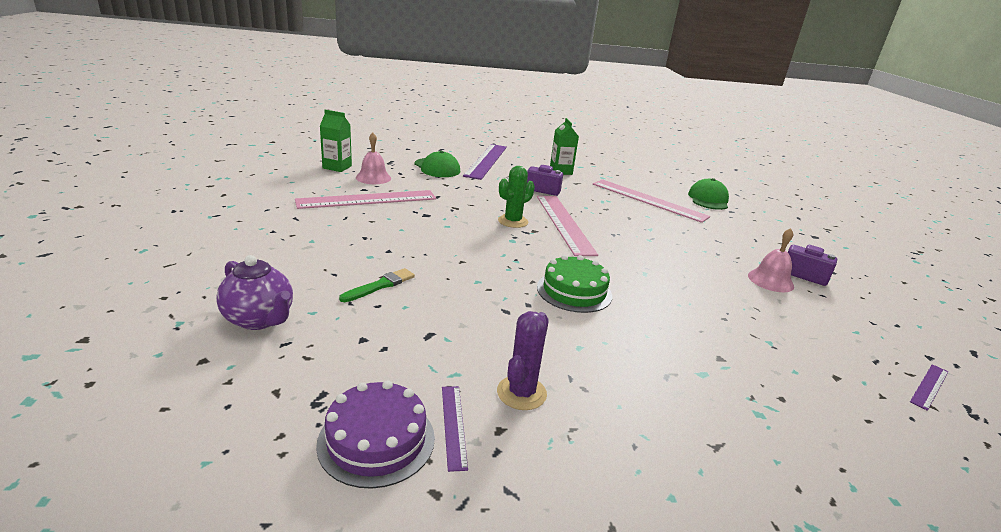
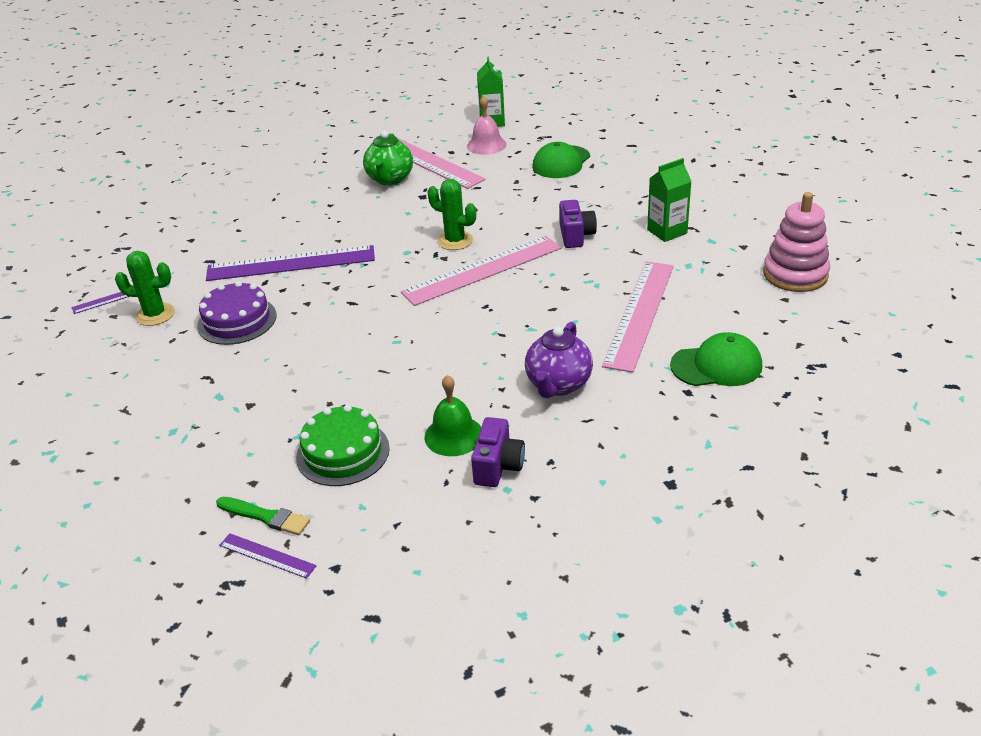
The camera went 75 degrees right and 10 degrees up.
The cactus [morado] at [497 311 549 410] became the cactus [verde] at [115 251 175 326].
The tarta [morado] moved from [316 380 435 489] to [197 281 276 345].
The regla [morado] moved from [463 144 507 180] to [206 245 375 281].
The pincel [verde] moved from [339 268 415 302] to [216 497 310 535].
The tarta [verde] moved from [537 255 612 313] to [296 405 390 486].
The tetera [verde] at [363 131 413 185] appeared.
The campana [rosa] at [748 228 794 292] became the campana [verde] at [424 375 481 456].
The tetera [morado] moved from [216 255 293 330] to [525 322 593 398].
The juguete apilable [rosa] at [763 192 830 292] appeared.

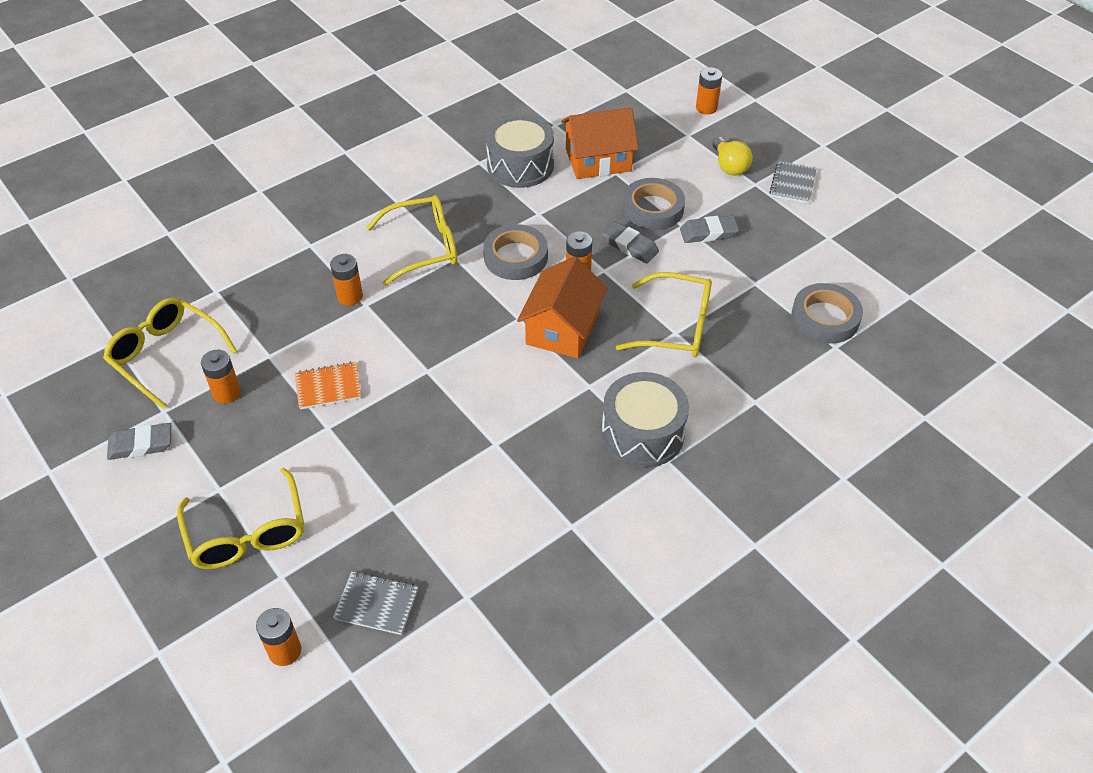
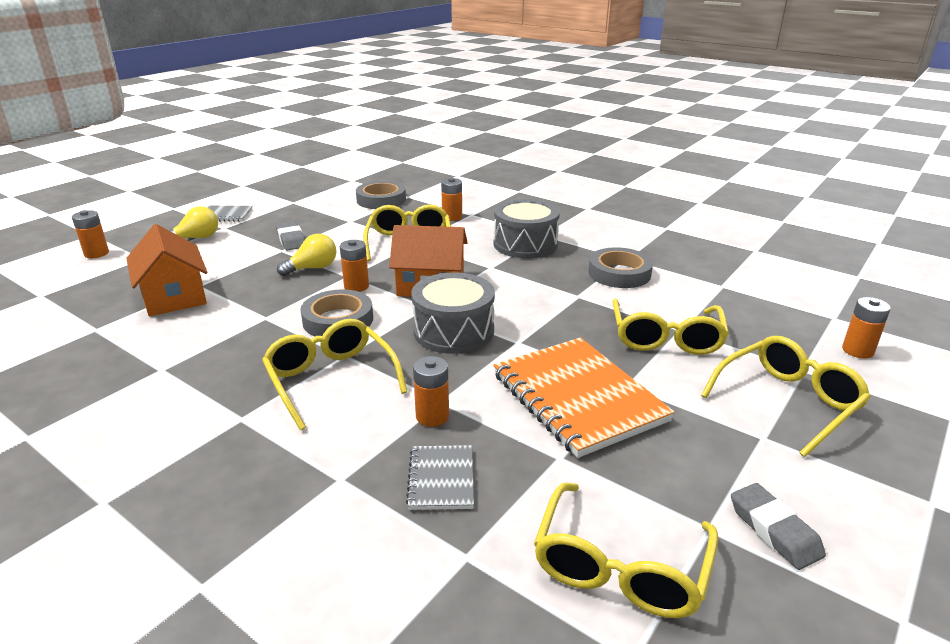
The camera went 105 degrees left and 20 degrees down.
The goma de borrar [gris] at [602 222 659 263] was replaced by the bombilla [amarillo] at [277 234 336 276].
The cuaderno [gris] moved from [333 571 418 635] to [406 445 474 510].
The tambor [gris] moved from [486 114 554 188] to [411 272 495 354].
The pila [naranja] moved from [201 350 241 404] to [441 178 462 221].
The cuaderno [naranja] at [295 362 361 410] changed to 2.09 times the size.
The cinta adhesiva [gris] moved from [622 178 685 230] to [588 247 653 288].
The gafas [amarillo] at [612 299 729 355] appeared.

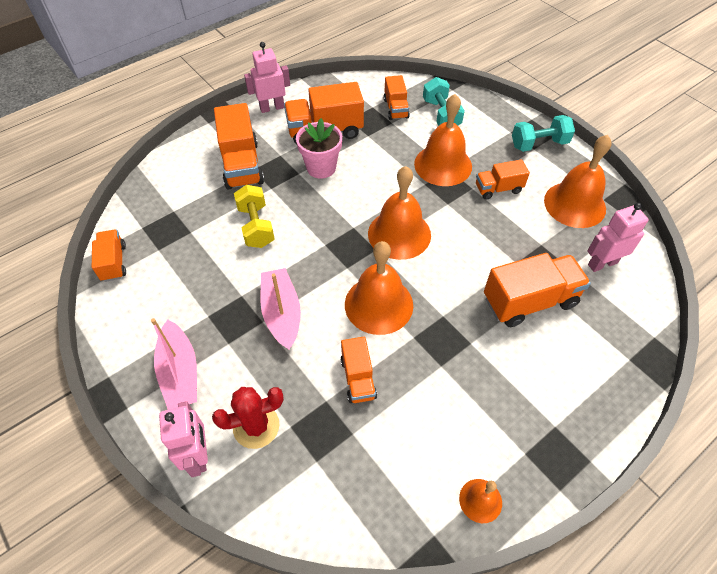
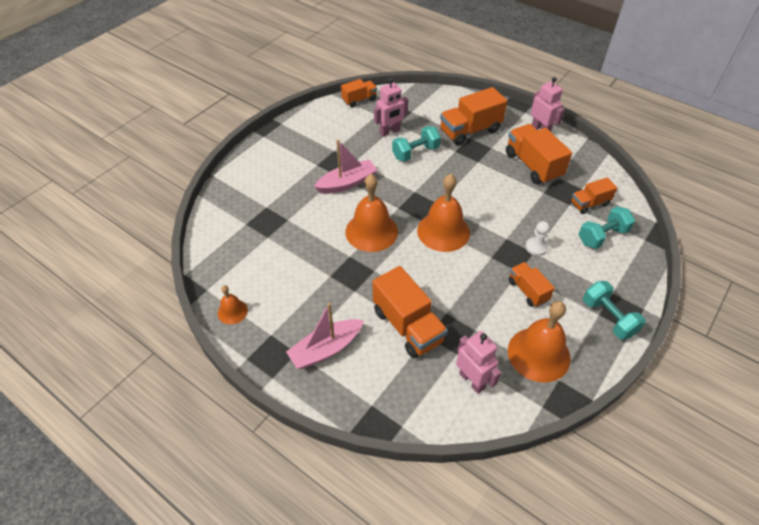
The camera went 75 degrees right and 5 degrees down.
The barco [rosa] moved from [151 318 197 410] to [286 303 364 369].
The robot [rosa] moved from [159 401 208 477] to [374 78 408 137].
The mancuerna [amarillo] at [234 185 275 248] became the mancuerna [turquesa] at [392 126 441 162].
The campana [naranja] at [414 94 472 186] was replaced by the peón [blanco] at [526 221 550 256].
The cactus [rojo] at [212 387 284 449] disappeared.
The maceta [rosa] at [296 118 342 179] disappeared.
The camión [naranja] at [341 337 377 403] disappeared.

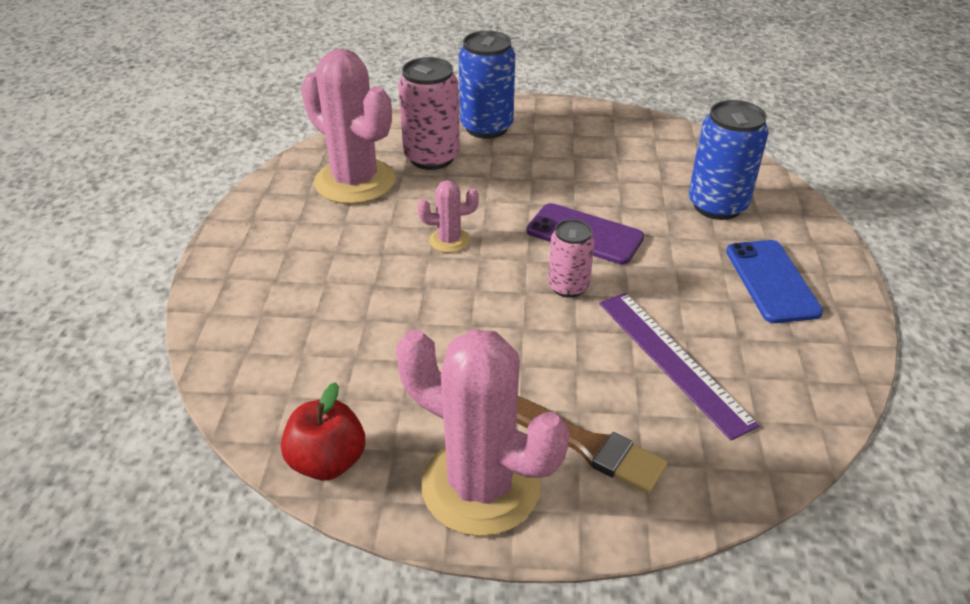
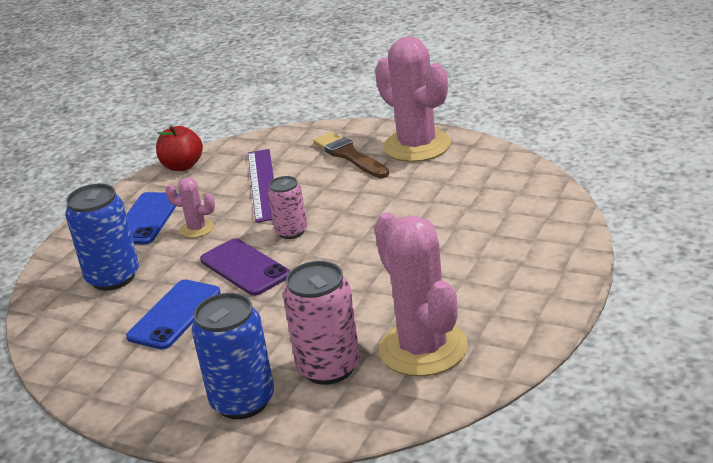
The camera went 155 degrees left and 10 degrees down.
The móvil [azul] at [126 280 221 350] appeared.
The manzana [rojo] moved from [281 382 365 480] to [156 126 203 171].
The cactus [rosa] moved from [418 180 479 253] to [165 178 215 238].

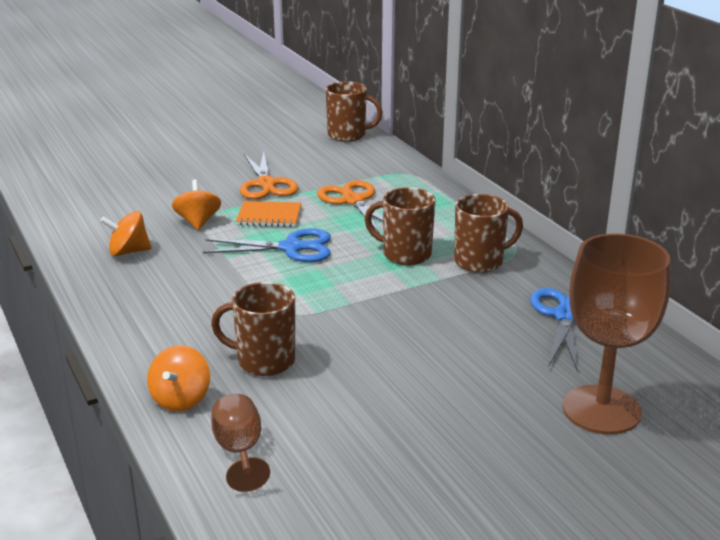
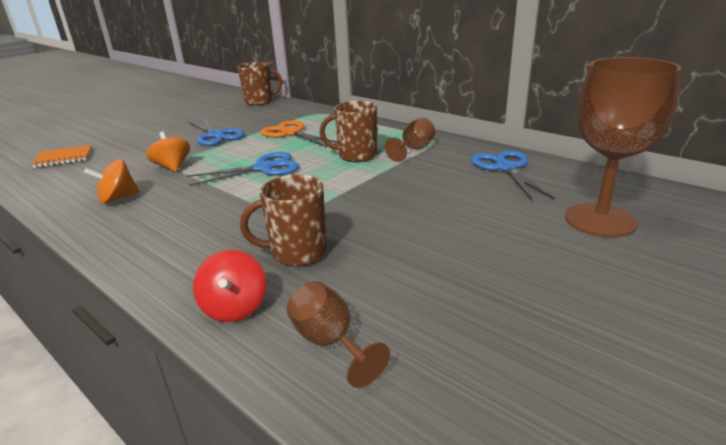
The camera went 20 degrees left and 0 degrees up.
The cuaderno [naranja] moved from [236 201 301 227] to [31 145 92 168].
The tijeras [naranja] at [240 151 298 199] became the tijeras [azul] at [188 118 244 146].
The peonza [naranja] at [147 345 210 411] became the peonza [rojo] at [193 250 266 322].
The taza [marrón] at [454 194 523 273] was replaced by the copa [marrón] at [385 118 435 162].

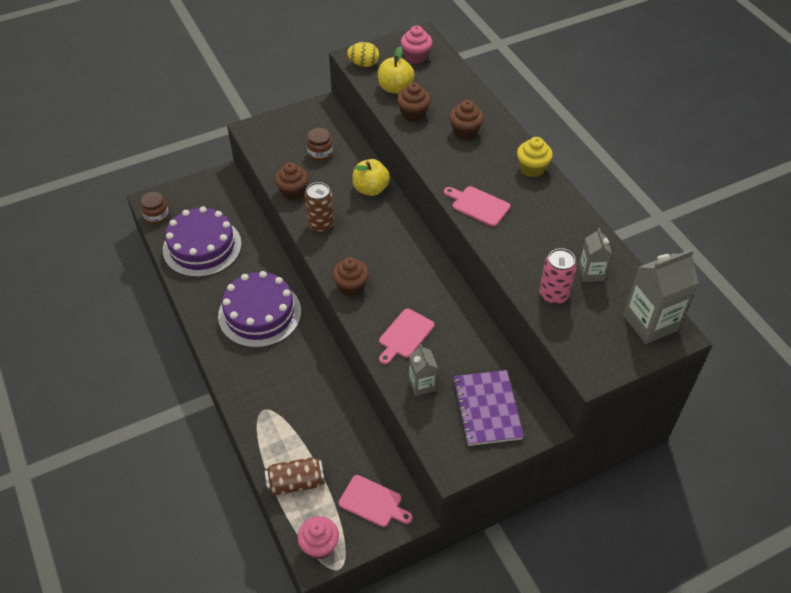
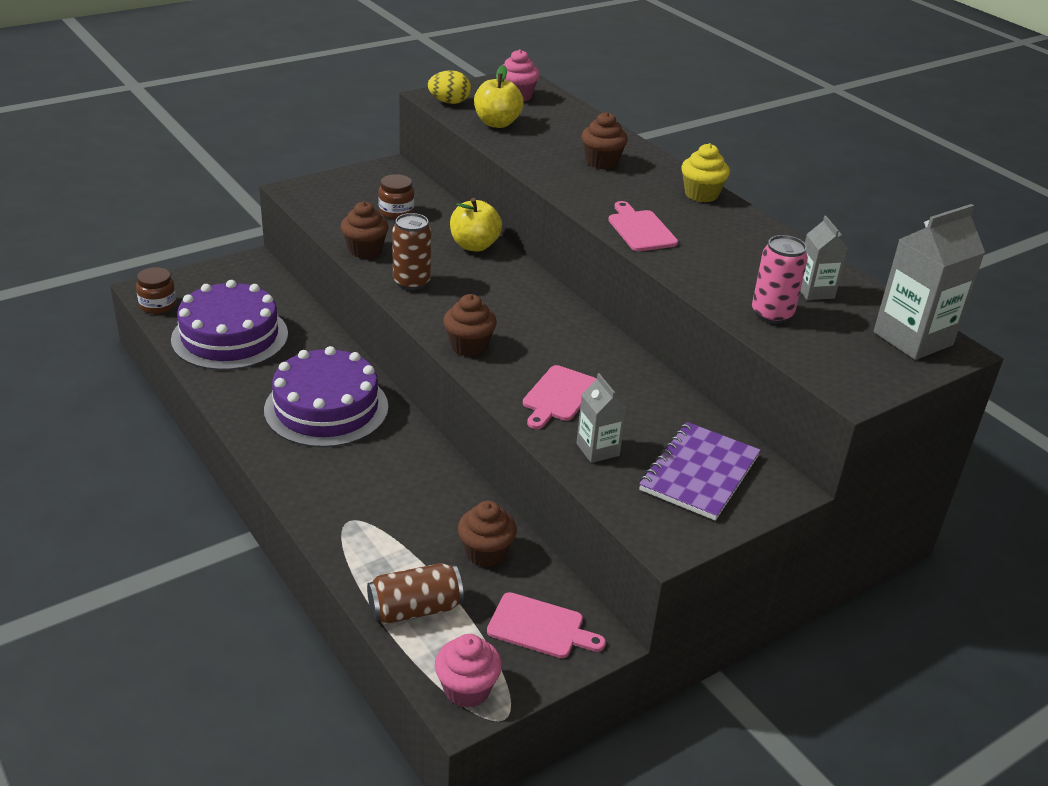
The camera went 10 degrees left and 15 degrees down.
The magdalena [marrón] moved from [397 82 431 122] to [458 501 517 567].
The tabla de cortar [rosa] at [444 186 510 227] turned 45 degrees clockwise.
The cuaderno [morado] at [453 370 524 446] turned 45 degrees clockwise.

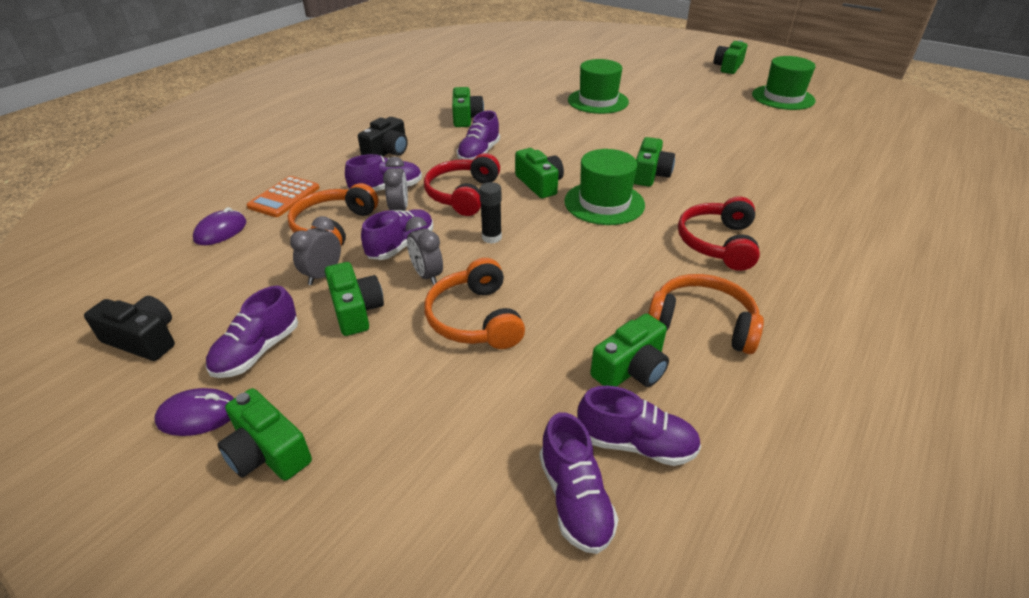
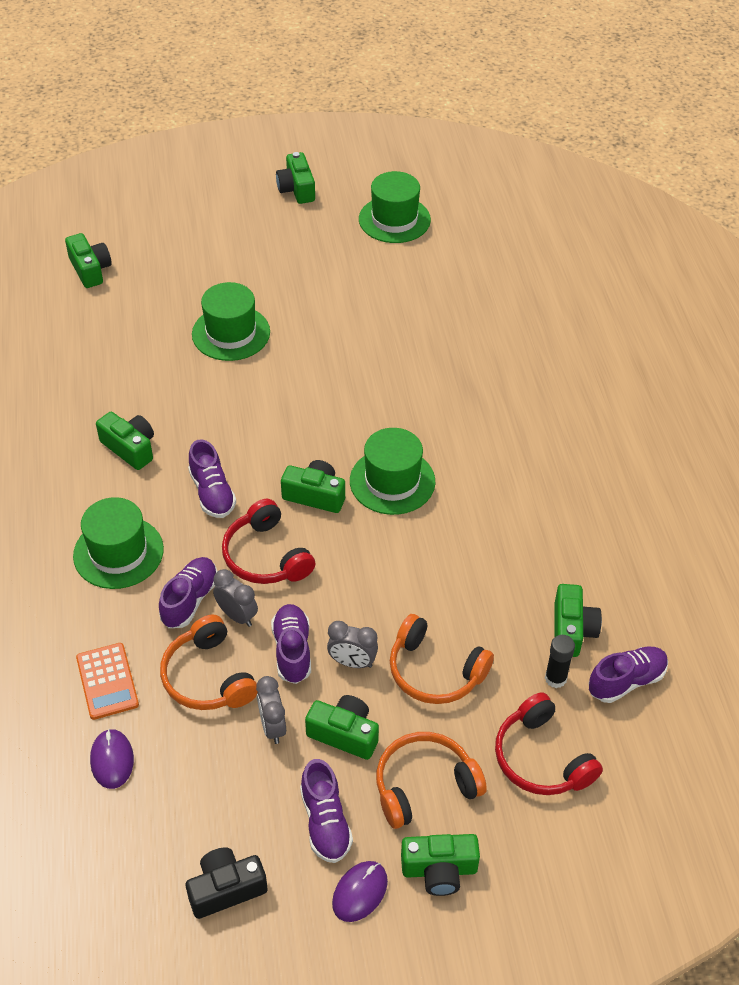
The camera went 45 degrees left and 10 degrees up.
The cámara [verde] moved from [634 137 675 187] to [65 233 112 288].
The cámara [negro] at [358 117 408 156] was replaced by the sombrero [verde] at [73 497 164 589].
The auriculares [naranja] moved from [648 274 764 354] to [376 732 487 829].
The auriculares [rojo] moved from [678 197 760 271] to [495 692 603 795].
The barra de pegamento [negro] moved from [479 182 502 244] to [545 635 575 688].
The zapato [morado] at [539 412 619 554] disappeared.

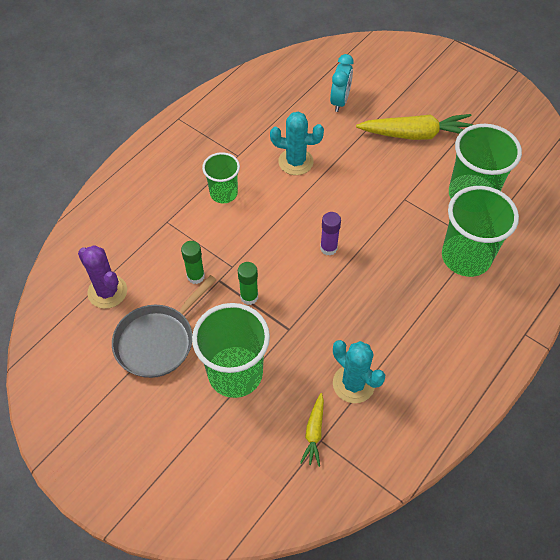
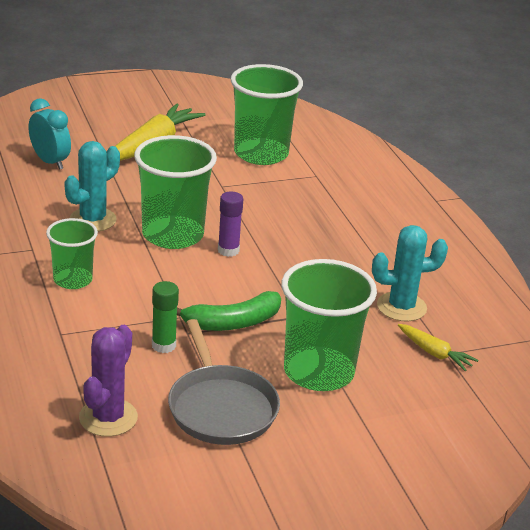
The camera went 60 degrees left and 25 degrees down.
The cactus [morado] at [78 245 127 309] turned 60 degrees counterclockwise.
The vaso [verde] moved from [442 186 519 277] to [134 135 217 249].
The barra de pegamento [verde] at [238 262 258 305] was replaced by the plátano [verde] at [177 291 281 331].

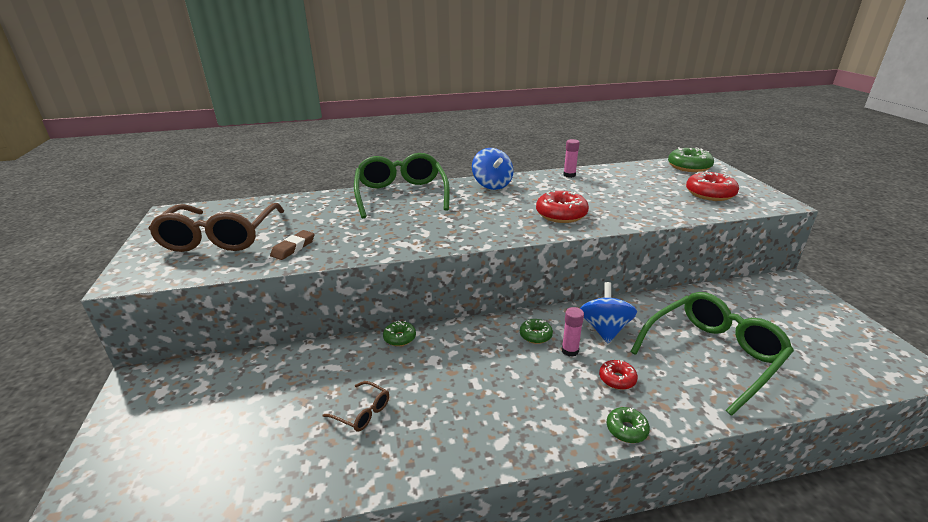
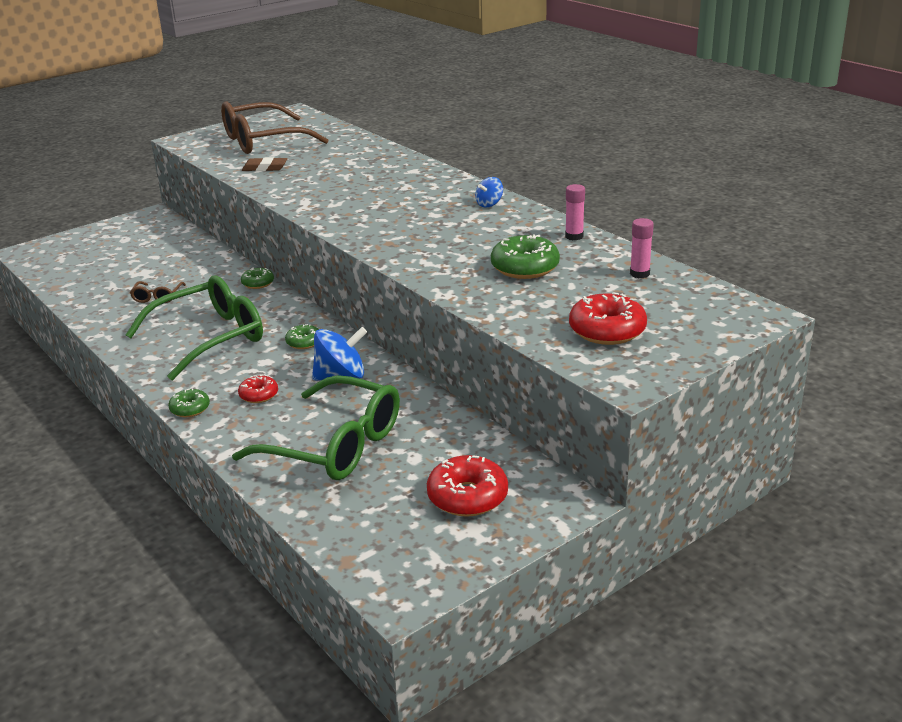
The camera went 65 degrees right and 0 degrees up.
The gafas [verde] moved from [354 153 450 218] to [125 275 263 381].
The rosquilla [rojo] moved from [536 190 589 223] to [427 455 508 517].
The peonza [azul] at [472 148 514 190] changed to 0.56 times the size.
The rosquilla [verde] moved from [668 147 714 172] to [491 234 560 279].
The barra de pegamento [rosa] moved from [562 307 584 357] to [630 218 654 278].

